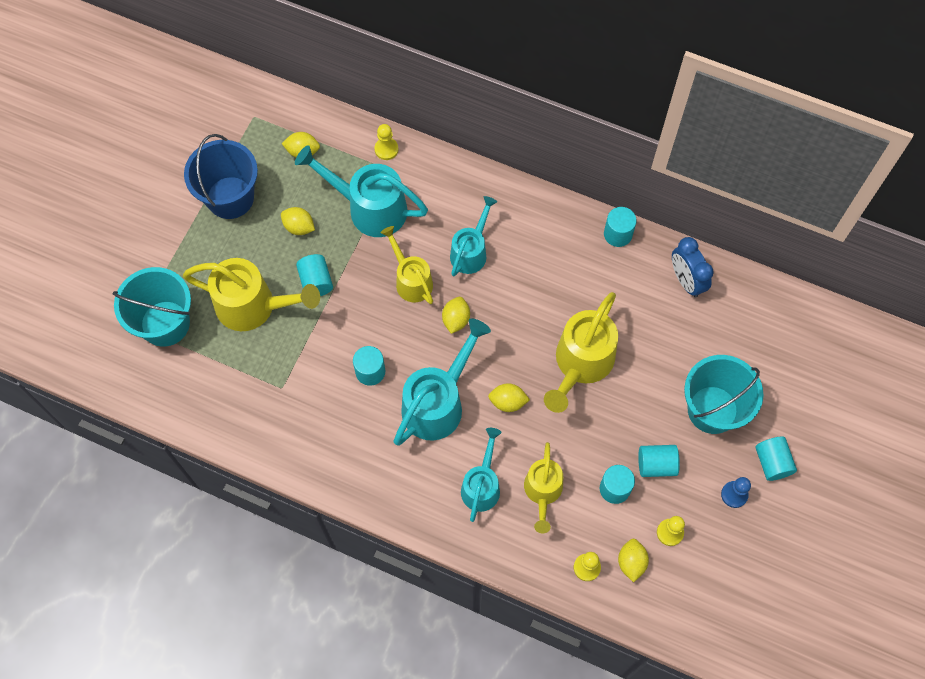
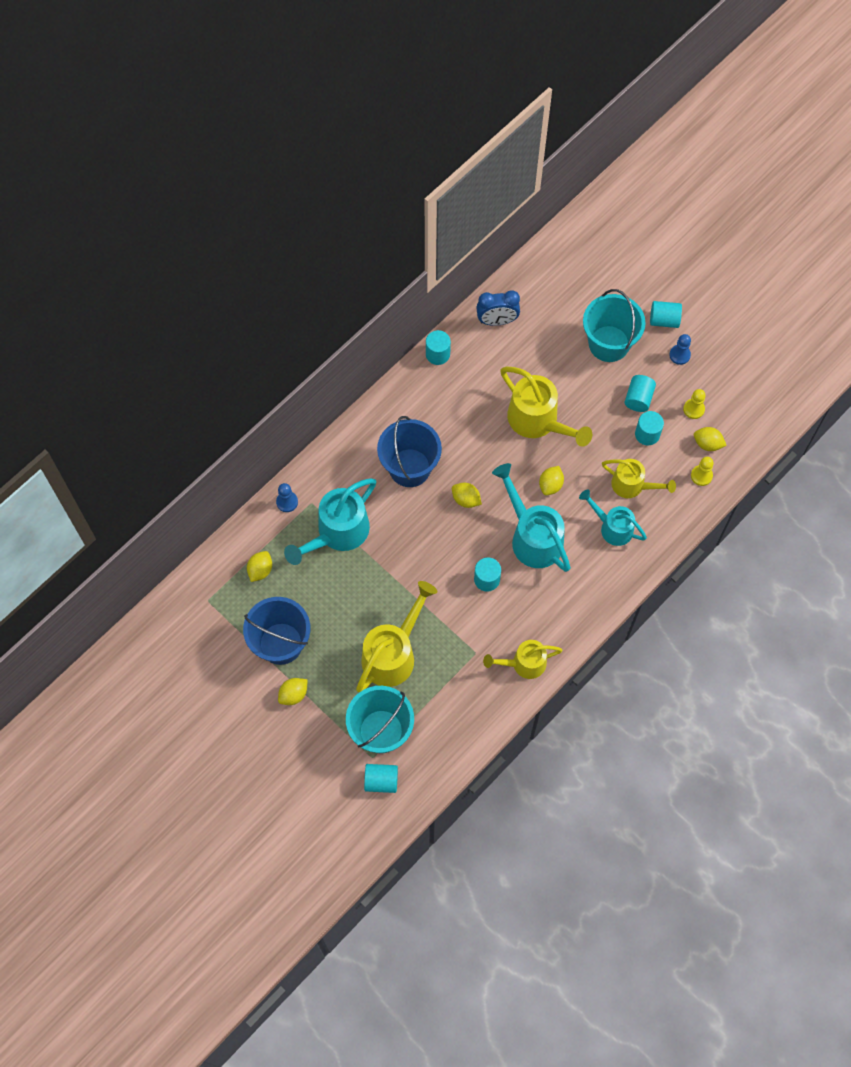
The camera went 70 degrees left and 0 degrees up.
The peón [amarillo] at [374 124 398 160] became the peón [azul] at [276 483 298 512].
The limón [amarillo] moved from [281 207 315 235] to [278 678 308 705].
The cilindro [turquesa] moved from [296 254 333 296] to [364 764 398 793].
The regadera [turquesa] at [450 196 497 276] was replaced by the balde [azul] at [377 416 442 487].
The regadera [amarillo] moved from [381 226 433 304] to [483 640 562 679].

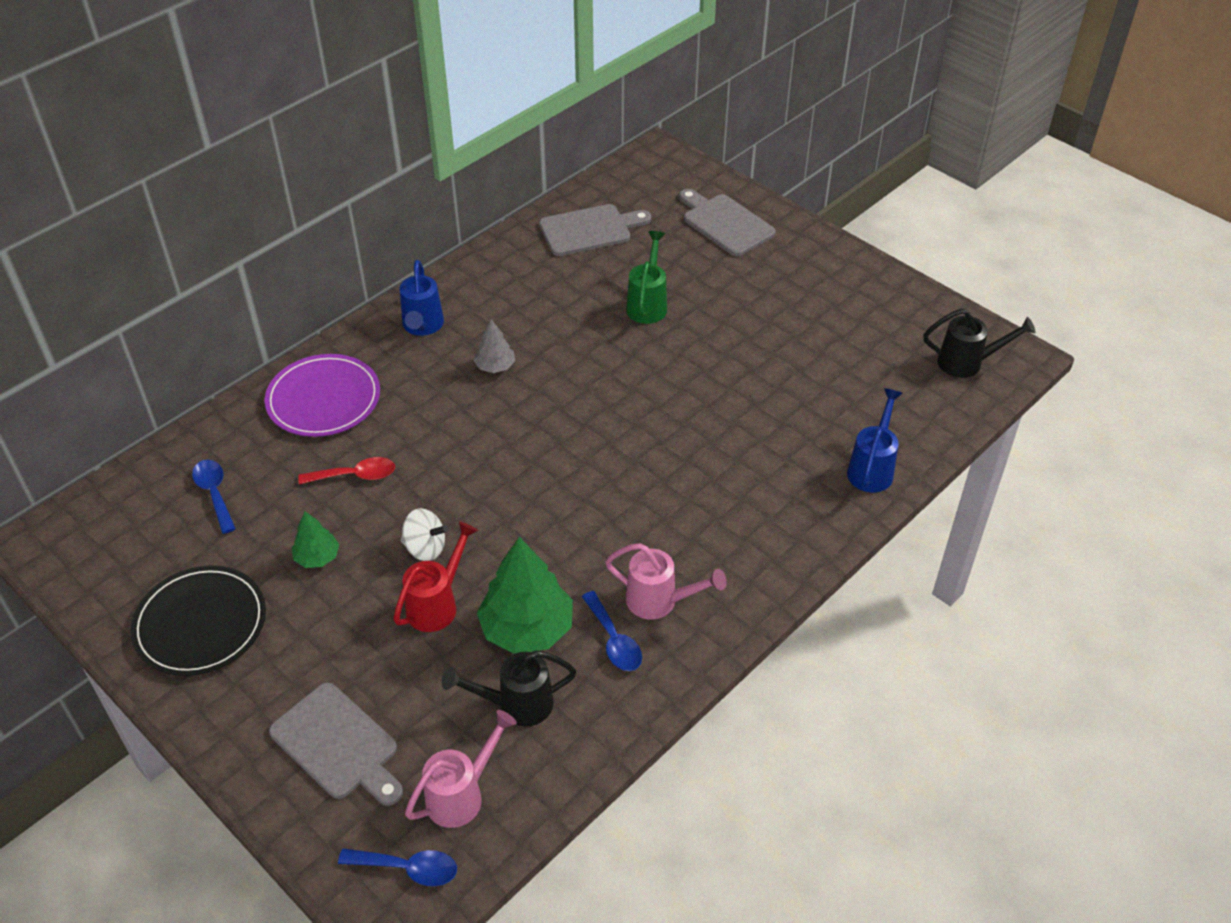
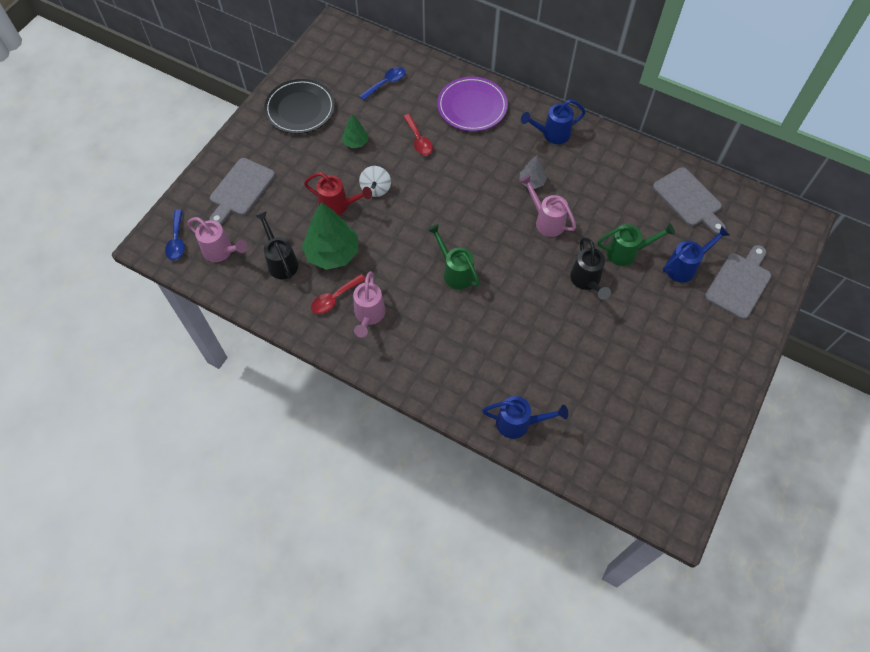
The camera went 75 degrees right and 15 degrees up.
The cuchara [azul] at [582 591 642 671] became the cuchara [rojo] at [311 274 365 314].
The regadera [verde] at [427 224 480 290] appeared.
The regadera [rosa] at [520 174 576 237] appeared.
The regadera [negro] moved from [923 309 1036 378] to [570 237 611 300].
The regadera [azul] at [663 226 730 283] appeared.

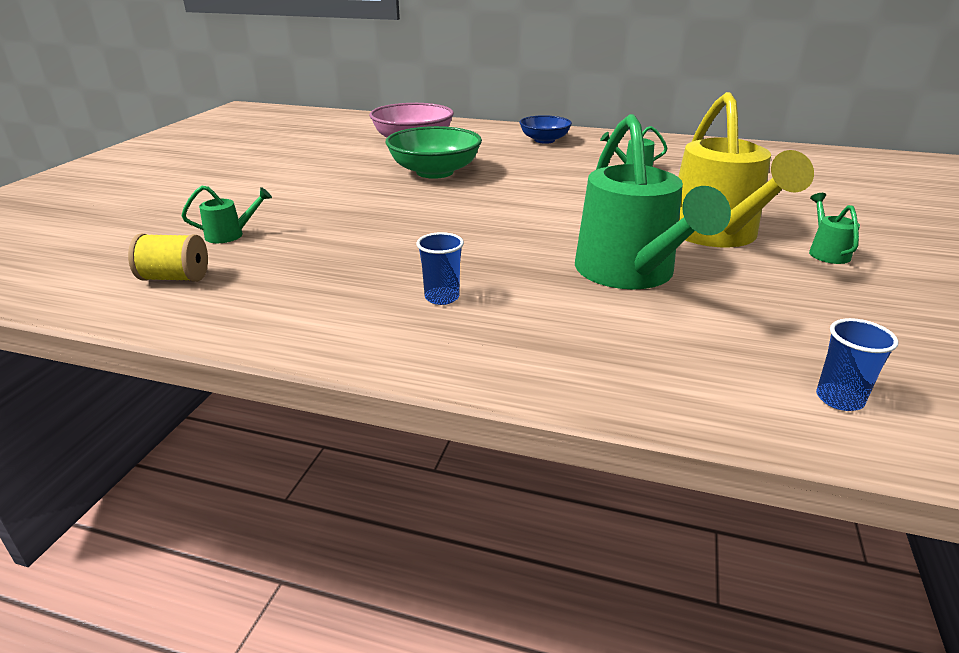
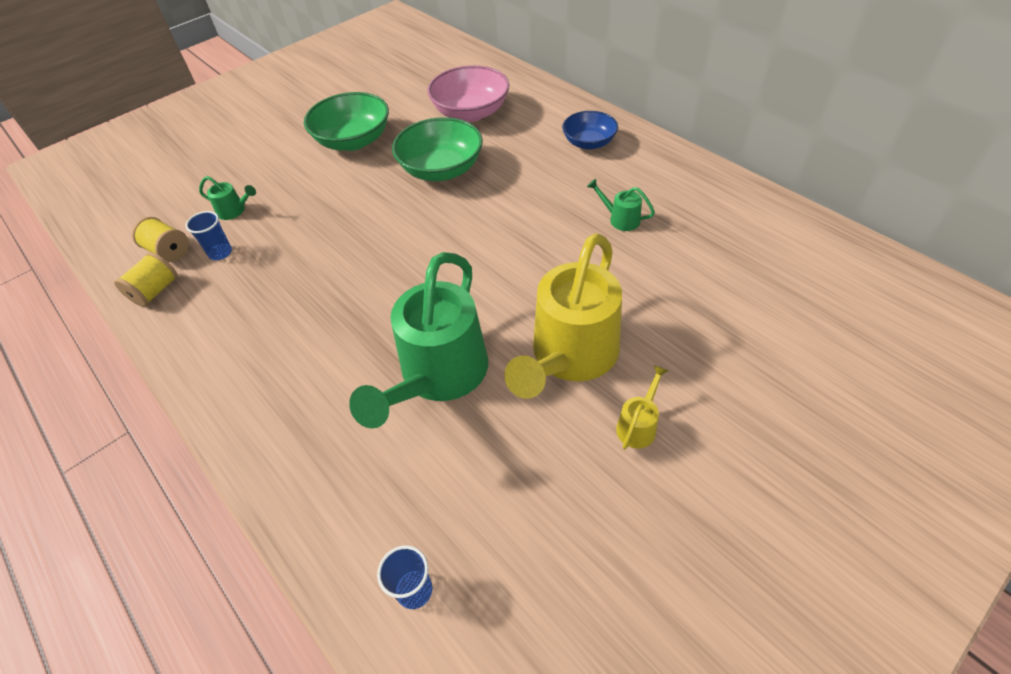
The camera went 35 degrees right and 20 degrees up.
The carrete [amarillo] at [114 252 178 307] appeared.
The vaso [azul] moved from [417 232 464 305] to [185 211 232 260].
The cuenco [verde] at [304 92 389 151] appeared.
The regadera [verde] at [809 193 860 264] became the regadera [amarillo] at [616 365 668 449].

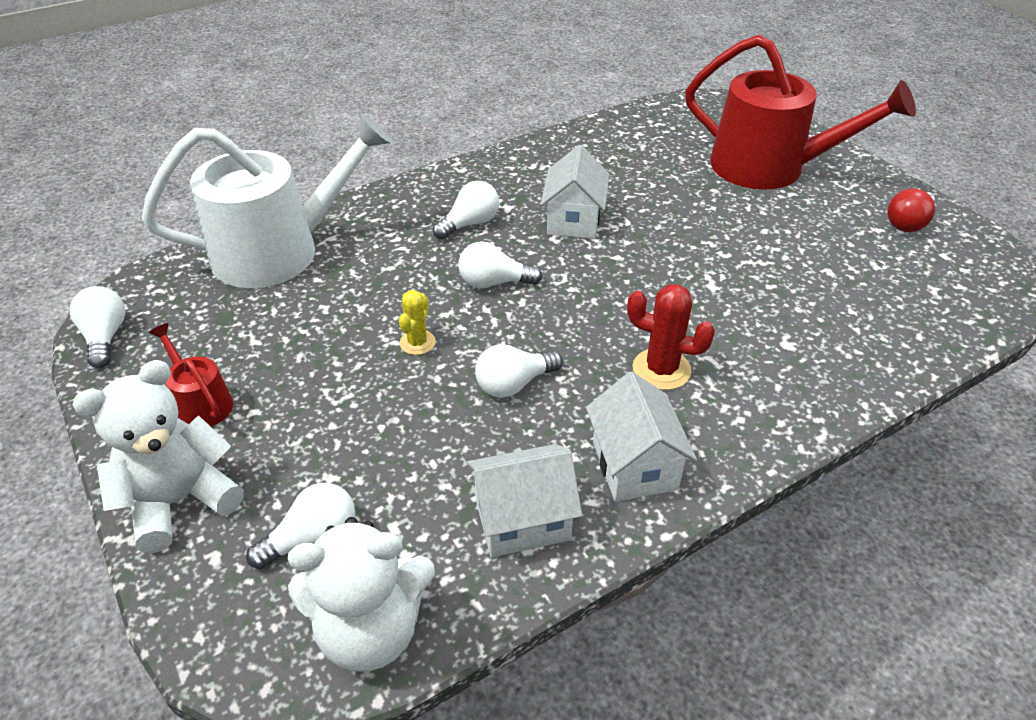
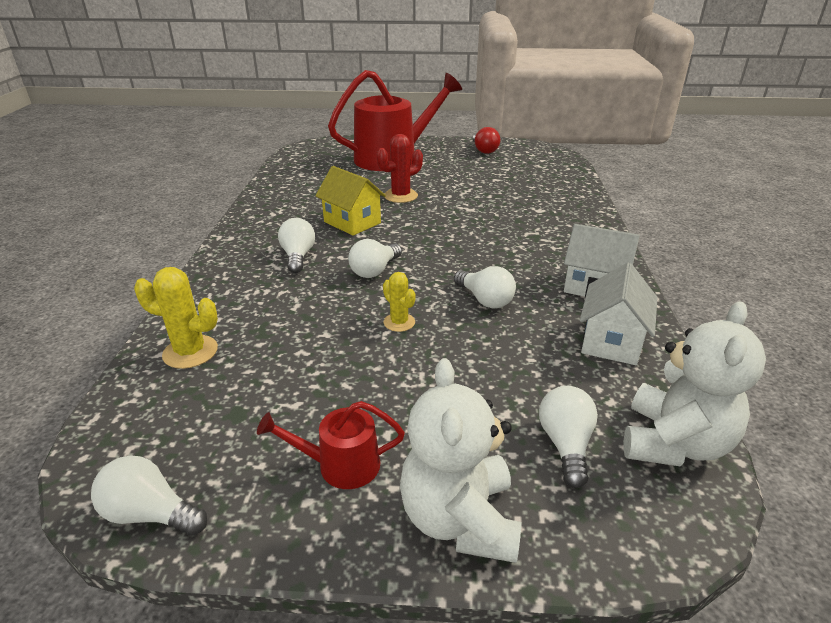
The camera went 55 degrees left and 10 degrees down.
The regadera [blanco] at [142 113 392 288] was replaced by the cactus [amarillo] at [134 267 218 369].
The casa [blanco] at [541 145 609 239] became the casa [amarillo] at [315 166 386 236].
The cactus [rojo] moved from [627 284 715 390] to [377 134 423 203].
The bombilla [blanco] at [475 344 563 398] turned 45 degrees counterclockwise.

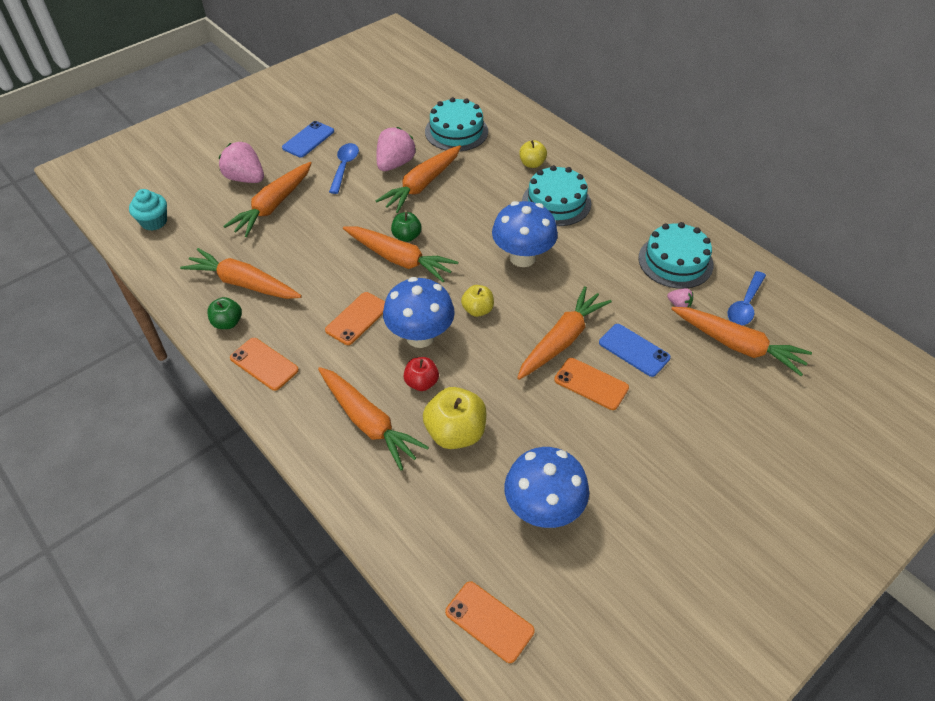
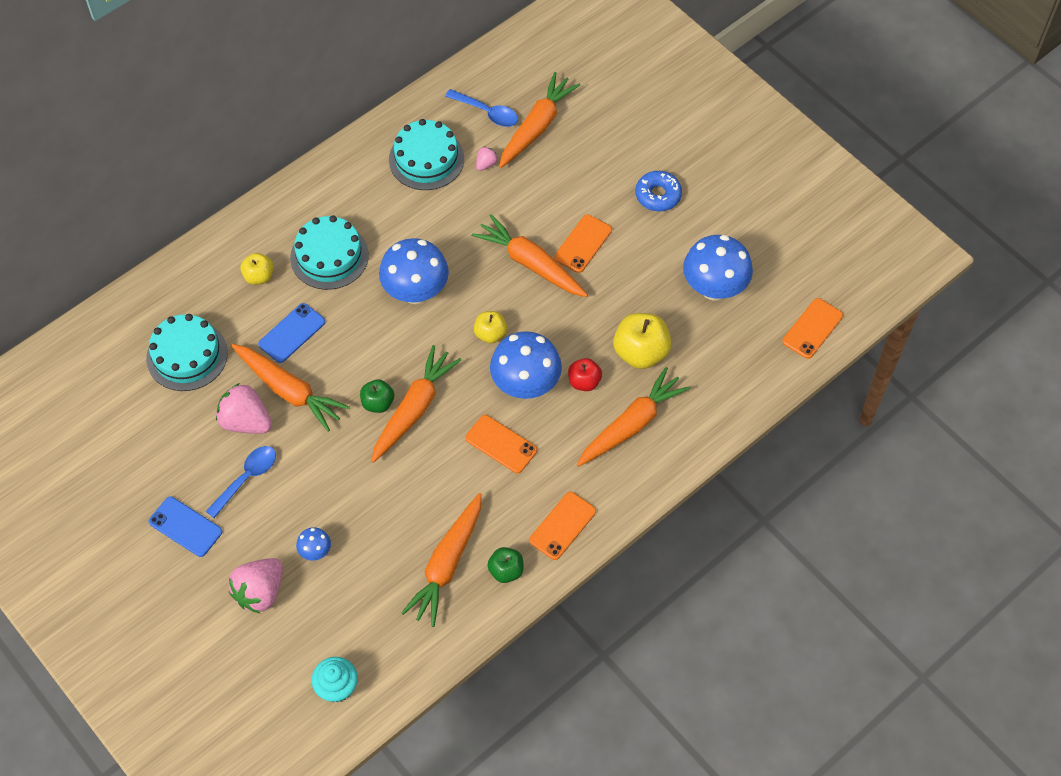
The camera went 90 degrees left and 10 degrees up.
The cuchara [azul] at [329 143 359 194] turned 120 degrees clockwise.
The móvil [azul] moved from [599 324 671 377] to [258 303 325 363].
The zanahoria [naranja] at [223 162 312 237] was replaced by the seta [azul] at [296 527 331 561].
The rosquilla [azul] at [635 171 682 211] appeared.

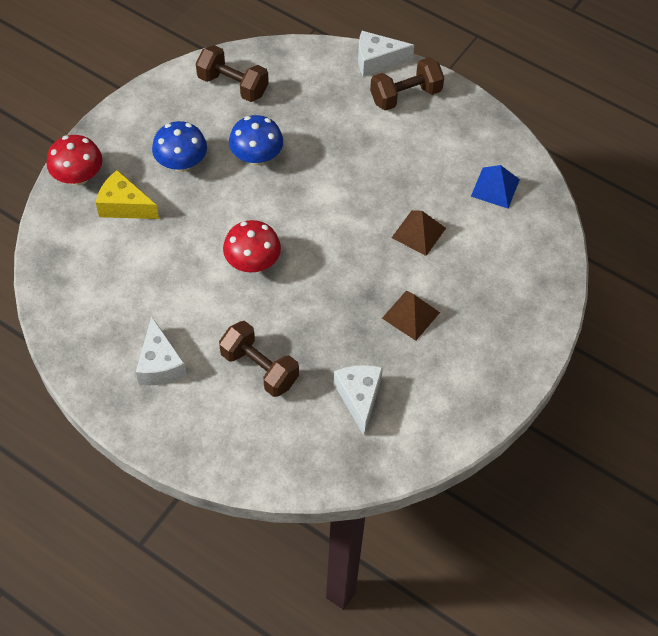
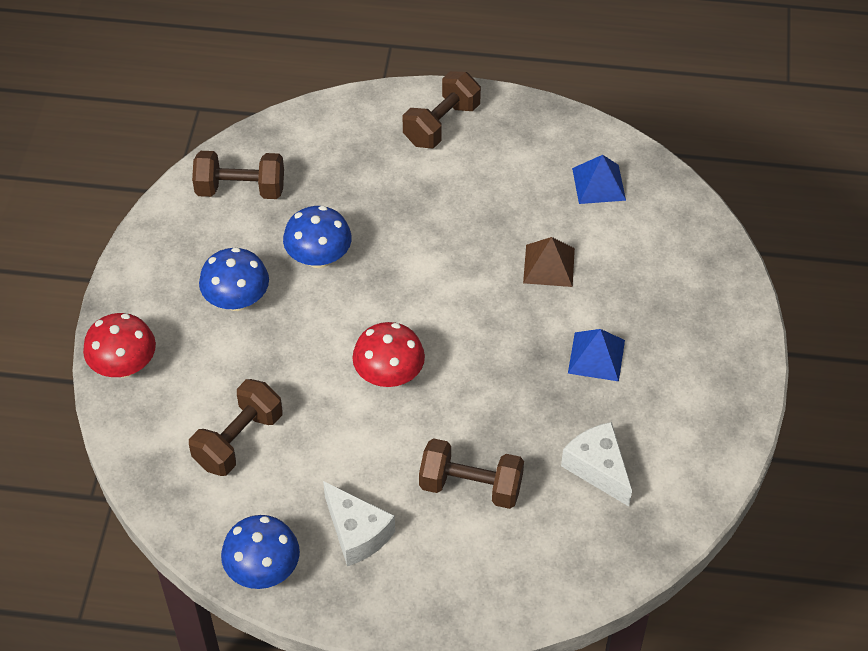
The camera went 25 degrees left and 5 degrees down.
The mancuerna [marrón] at [189 379 282 476] appeared.
The seta [azul] at [221 515 300 589] appeared.
The pirámide [marrón] at [382 290 440 341] became the pirámide [azul] at [568 329 625 381].
The queso [amarillo] at [96 170 159 219] disappeared.
The queso [blanco] at [358 31 414 77] disappeared.

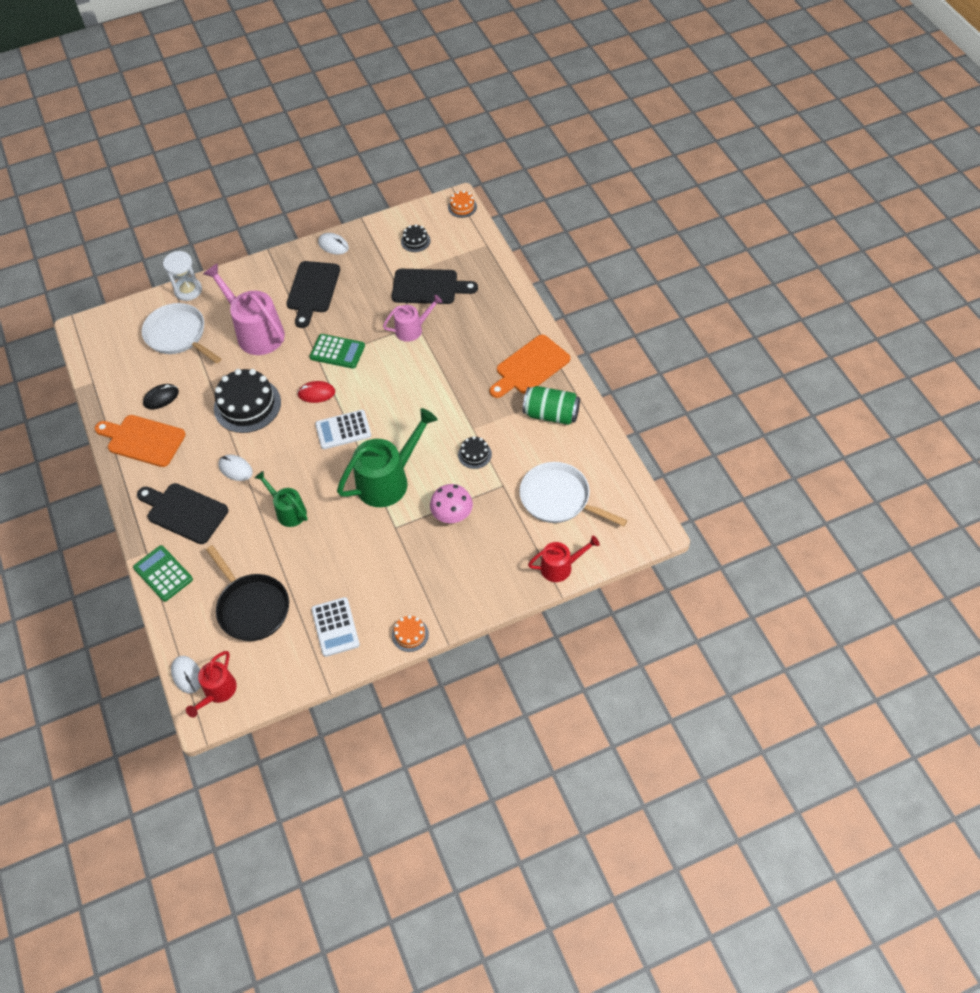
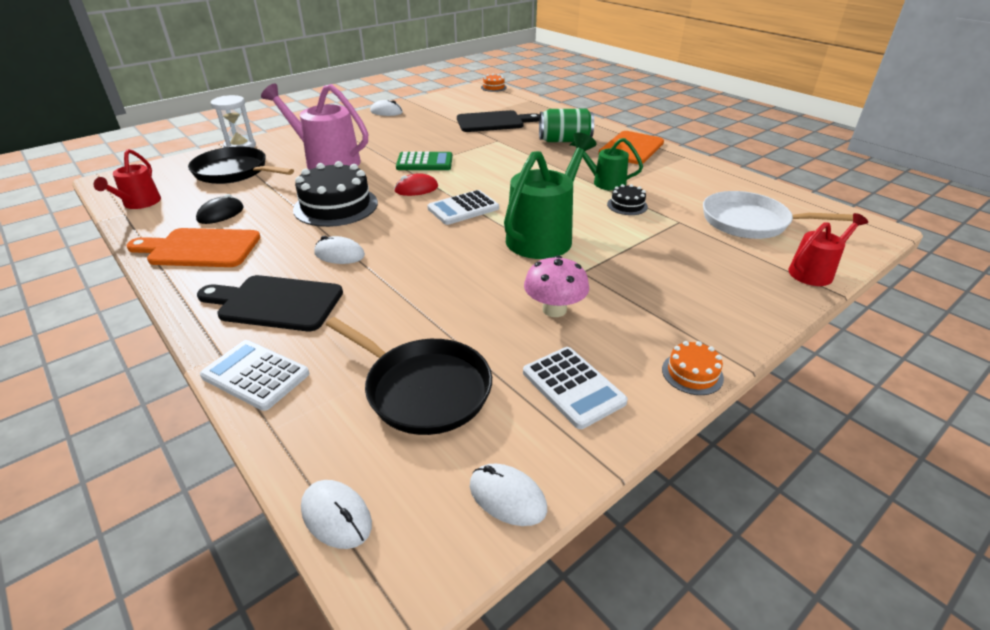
The camera went 20 degrees left and 20 degrees down.
The regadera [rojo] moved from [186 651 237 717] to [94 149 161 209].
The sartén [blanco] at [142 303 221 363] became the sartén [negro] at [188 147 294 184].
The calculadora [verde] at [133 545 193 602] became the calculadora [blanco] at [200 340 309 411].
The ratón [blanco] at [470 464 547 526] appeared.
The seta [rosa] moved from [430 484 473 523] to [524 255 589 317].
The lata [verde] moved from [523 386 580 425] to [539 109 594 142].
The regadera [verde] moved from [255 471 308 527] to [570 138 643 191].
The tabla de cortar [negro] at [286 261 340 328] disappeared.
The regadera [rosa] at [383 295 442 342] disappeared.
The tarta [negro] at [401 224 431 252] disappeared.

